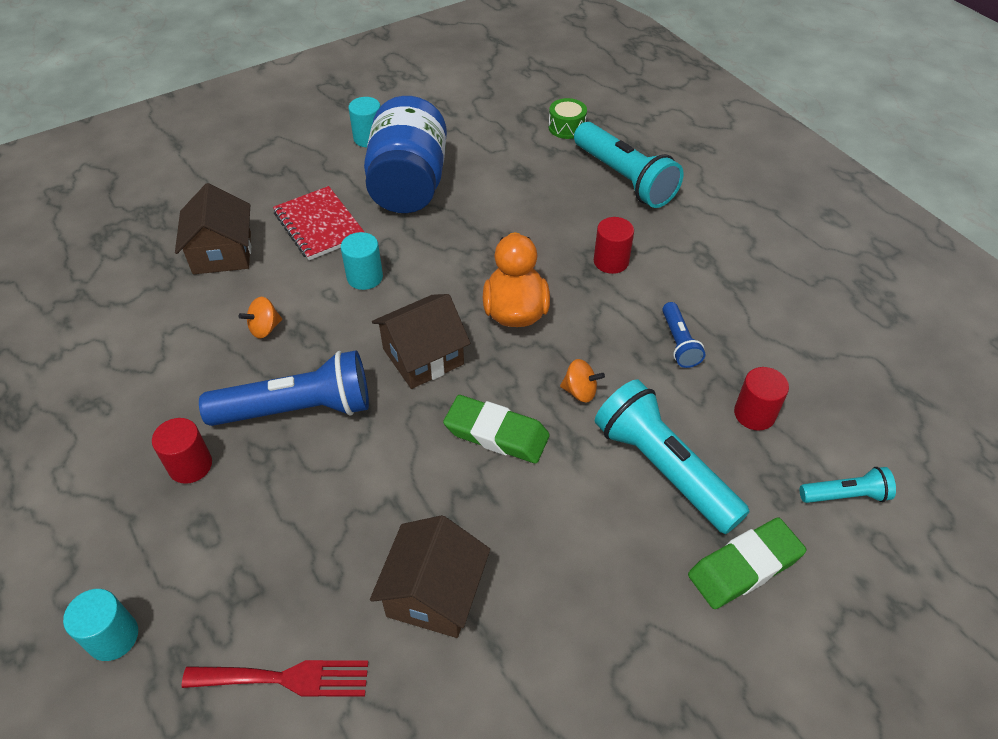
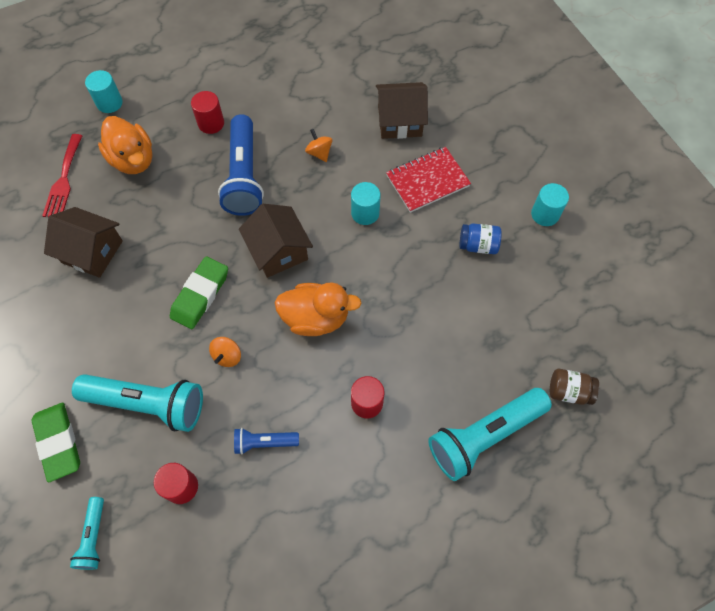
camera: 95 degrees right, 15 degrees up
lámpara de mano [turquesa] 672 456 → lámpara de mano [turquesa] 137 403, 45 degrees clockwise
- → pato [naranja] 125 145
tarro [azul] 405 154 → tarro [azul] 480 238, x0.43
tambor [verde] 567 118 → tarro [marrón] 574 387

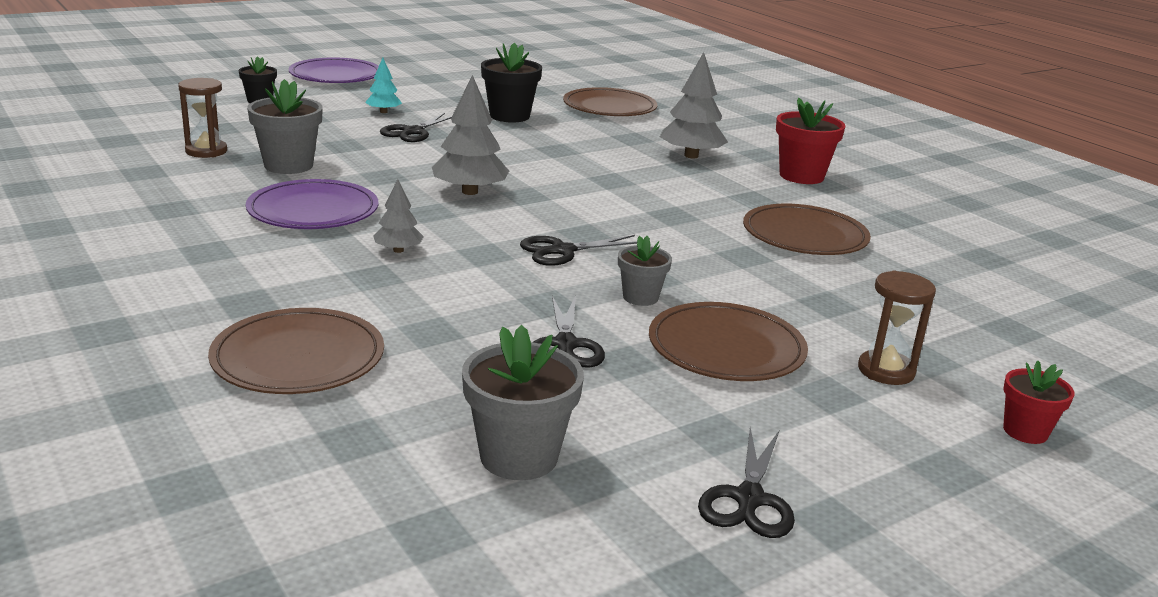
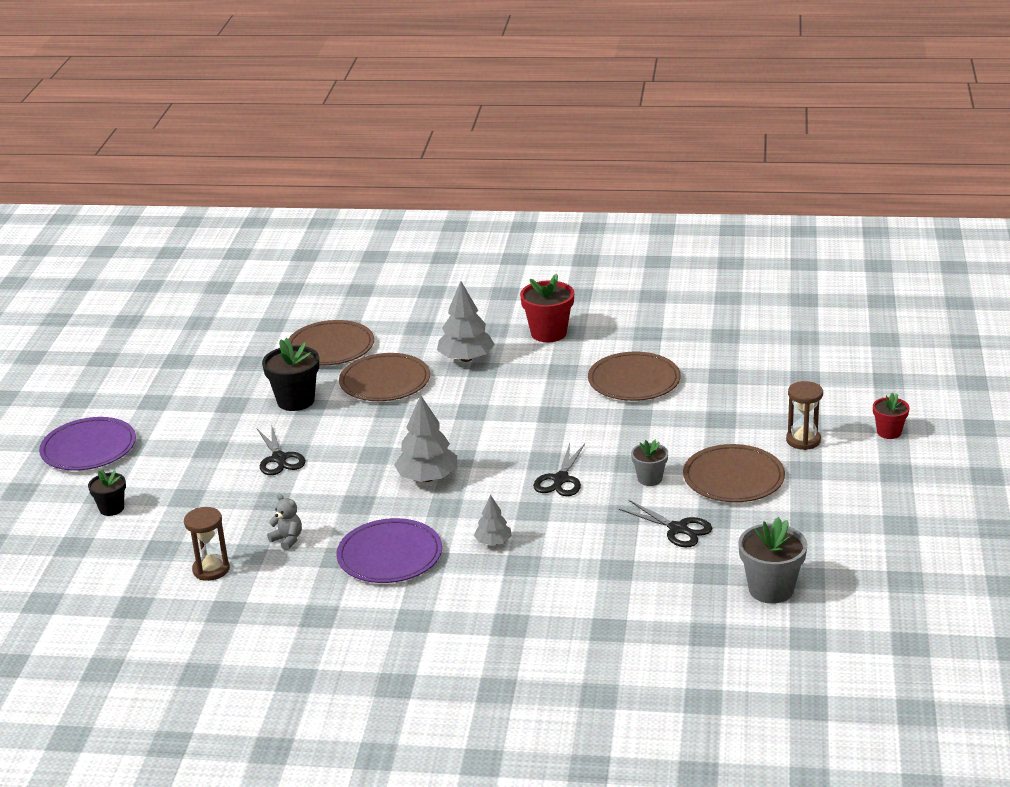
camera: 45 degrees left, 5 degrees up
maceta [gris] 285 126 → osito [gris] 284 522
plato [marrón] 296 351 → plato [marrón] 384 377, moved
árbol [turquesa] 383 85 → -
tijeras [negro] 746 482 → -

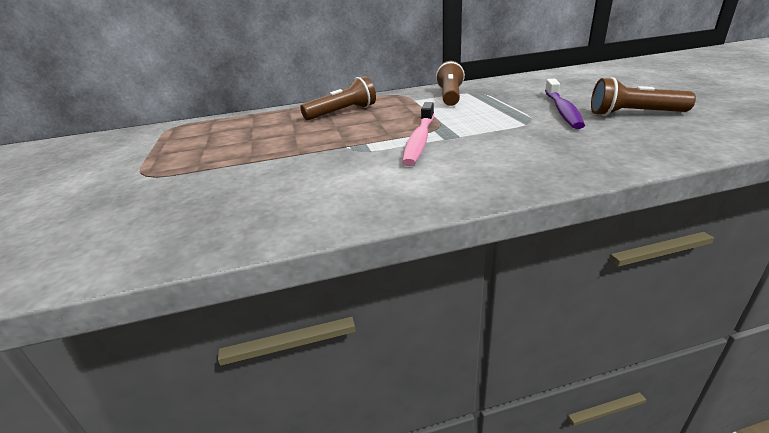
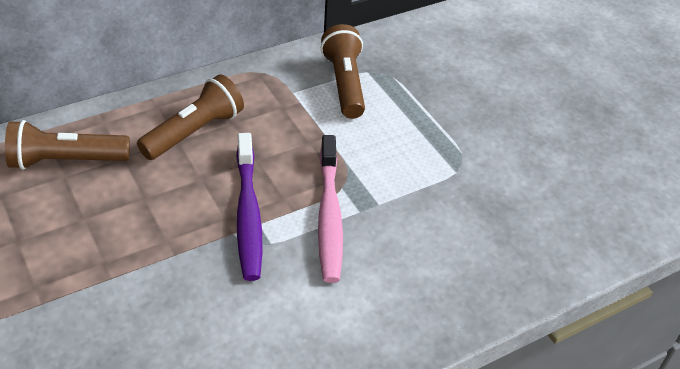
camera: 20 degrees left, 15 degrees up
lámpara de mano [marrón] 643 96 → lámpara de mano [marrón] 67 145, moved
cepillo de dientes [morado] 565 104 → cepillo de dientes [morado] 249 207, moved

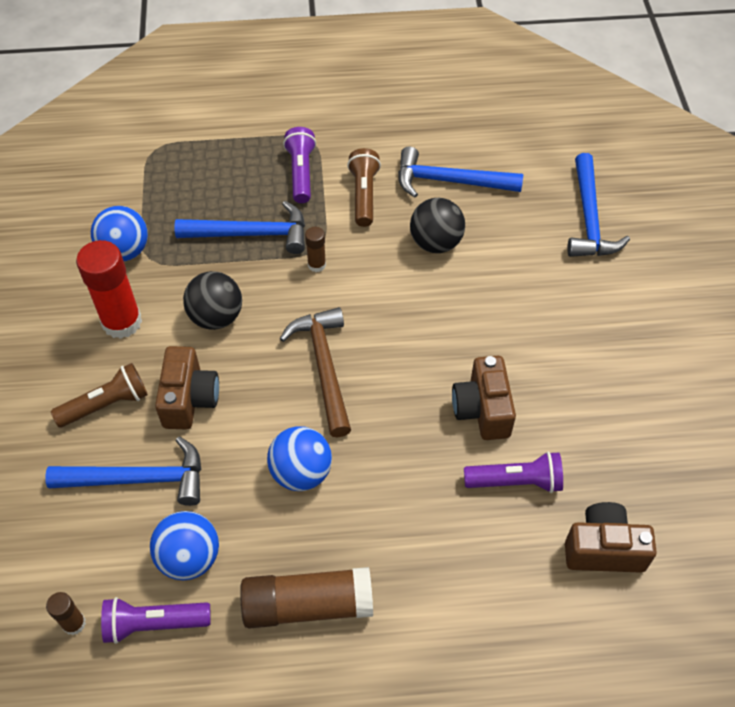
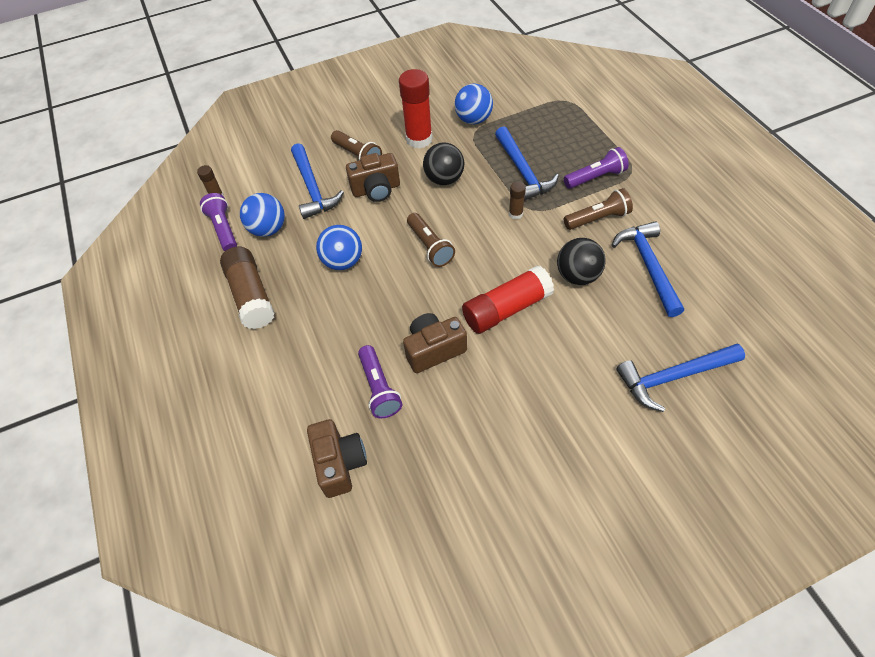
camera: 75 degrees right, 0 degrees up
martillo [marrón] 315 372 → lámpara de mano [marrón] 431 240
- → barra de pegamento [rojo] 508 299

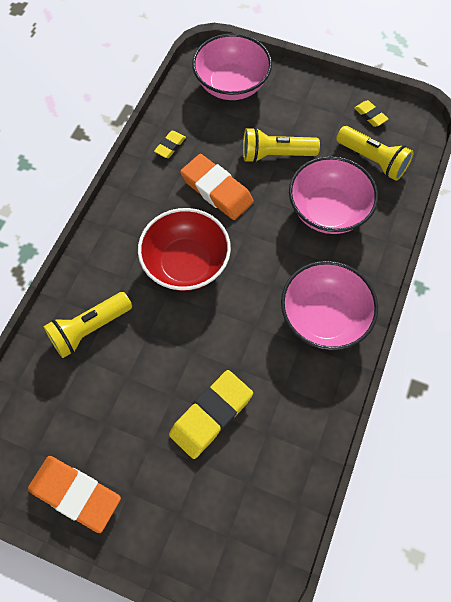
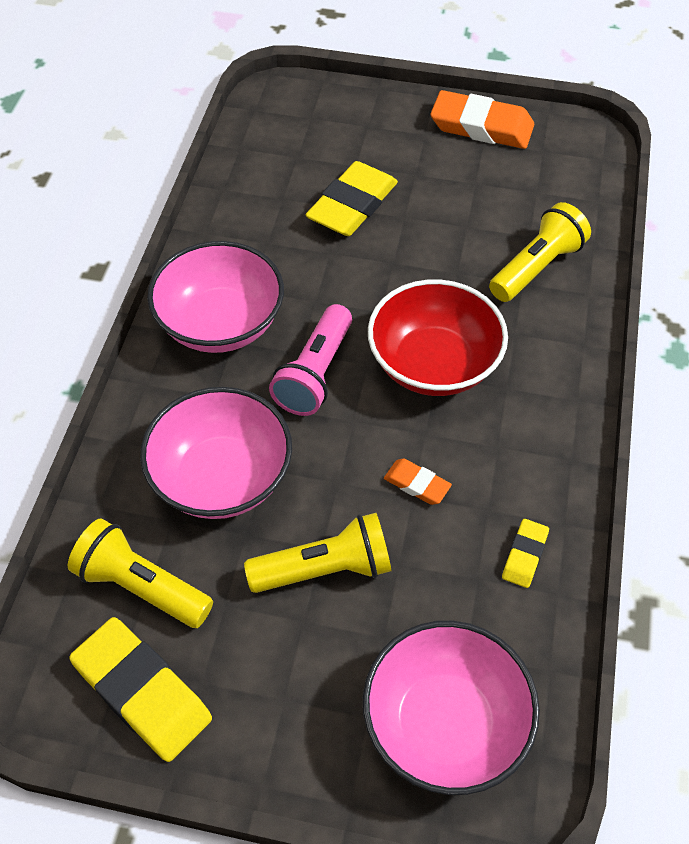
camera: 170 degrees right, 10 degrees down
goma de borrar [amarillo] 371 113 → goma de borrar [amarillo] 140 689, x2.00
- → lámpara de mano [rosa] 310 360
goma de borrar [naranja] 217 187 → goma de borrar [naranja] 418 482, x0.50

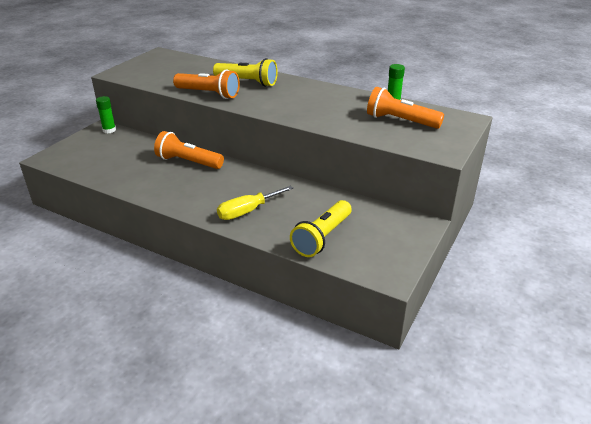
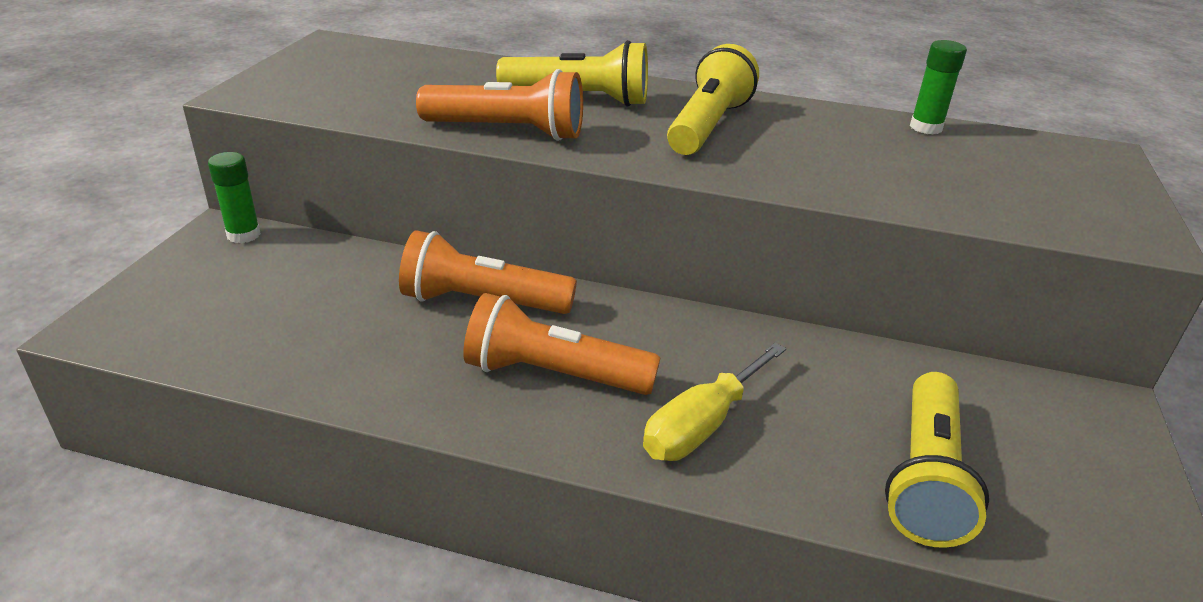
camera: 15 degrees left, 0 degrees up
lámpara de mano [naranja] 405 108 → lámpara de mano [naranja] 561 344, moved
- → lámpara de mano [amarillo] 713 99

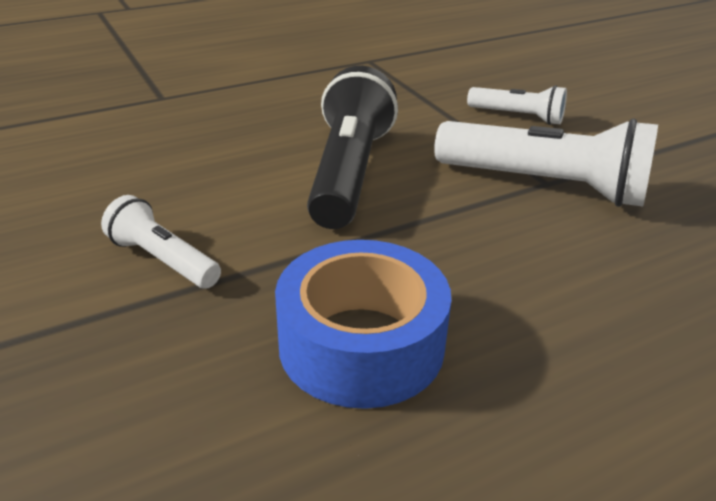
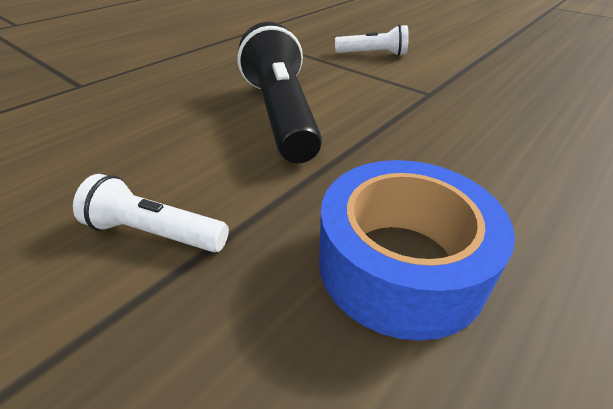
camera: 20 degrees left, 5 degrees up
lámpara de mano [blanco] 546 163 → -

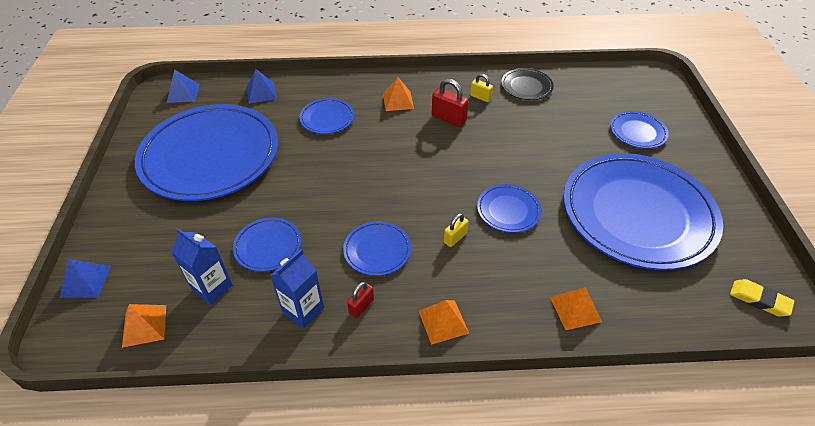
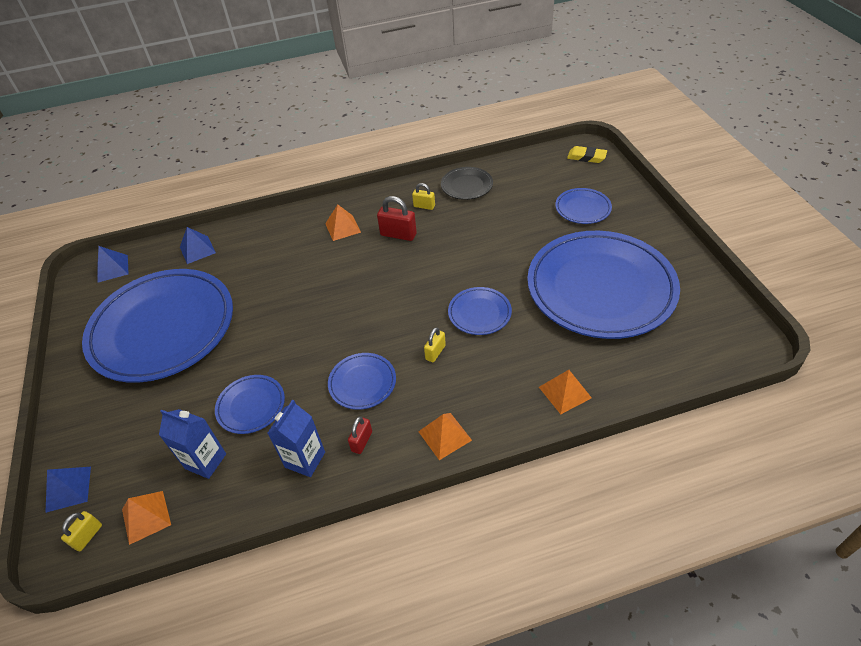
camera: 10 degrees left, 0 degrees up
- → candado [amarillo] 81 531
goma de borrar [amarillo] 762 297 → goma de borrar [amarillo] 587 154, moved
plato [azul] 326 116 → -

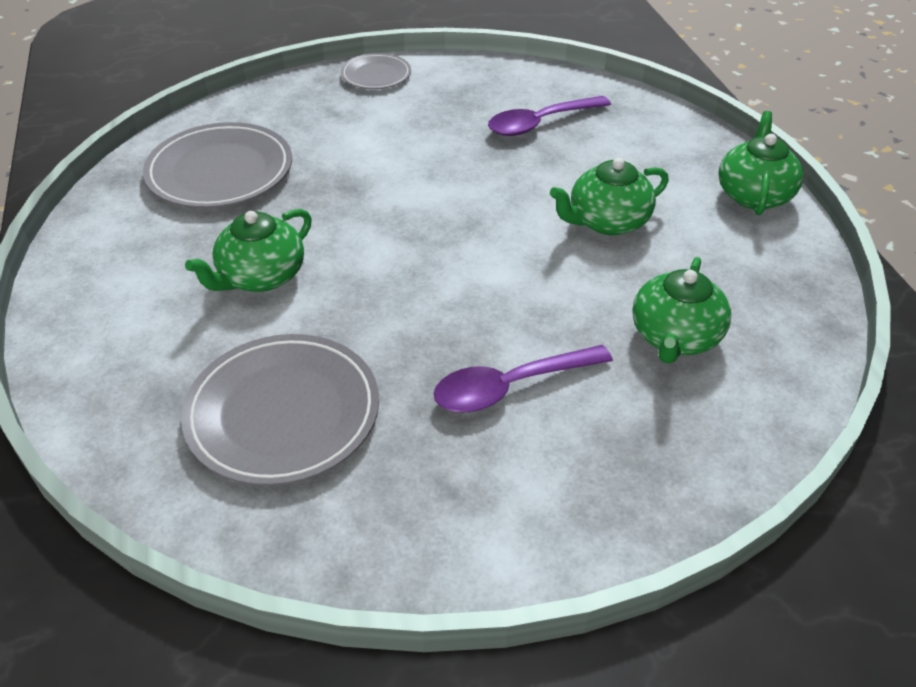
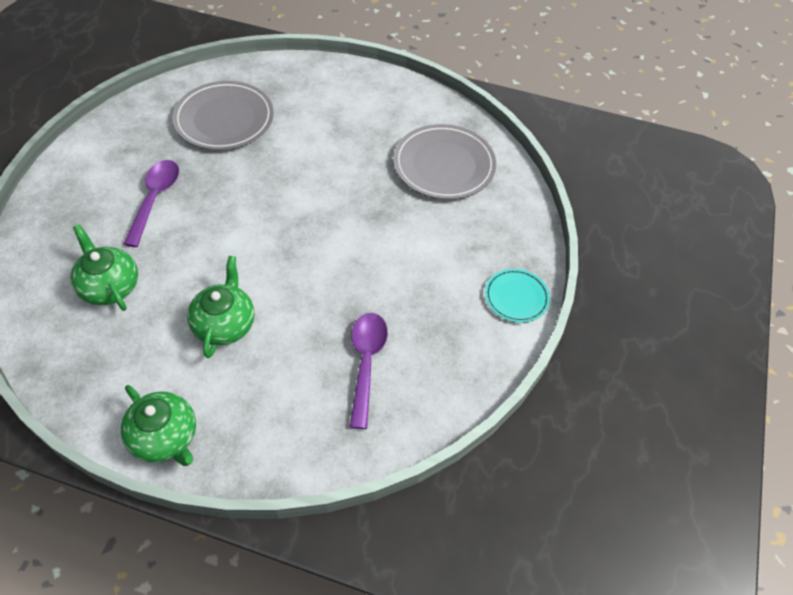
camera: 120 degrees right, 10 degrees up
plato [gris] 376 71 → plato [turquesa] 517 296
tetera [verde] 248 250 → -

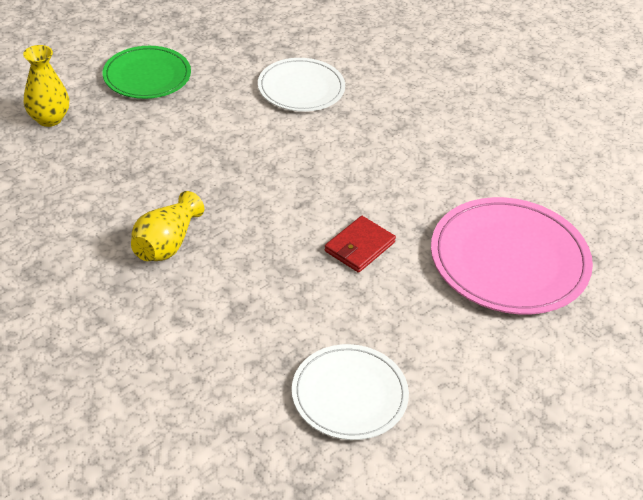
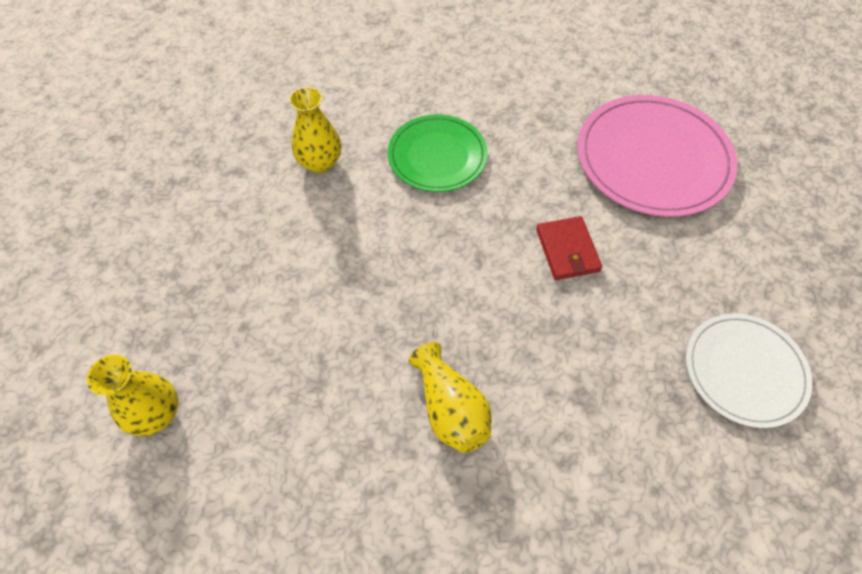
camera: 50 degrees left, 15 degrees up
plato [blanco] 301 85 → florero [amarillo] 315 129
plato [verde] 147 72 → plato [verde] 438 153, moved

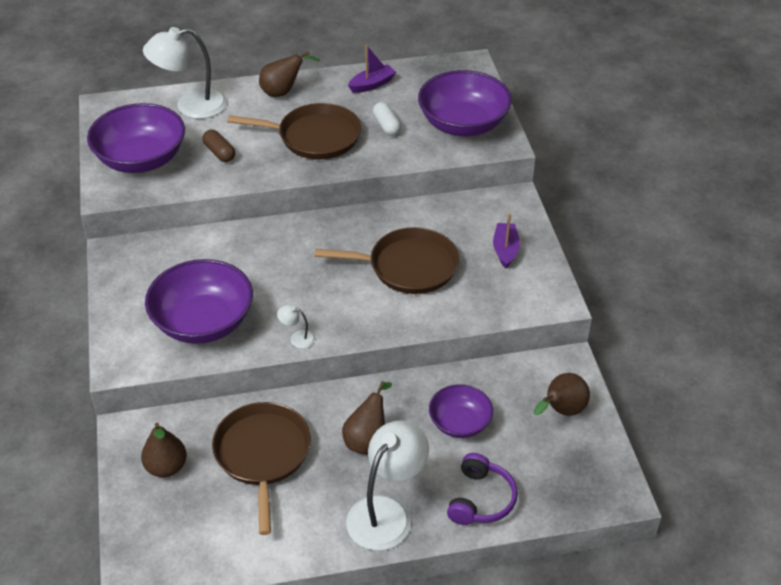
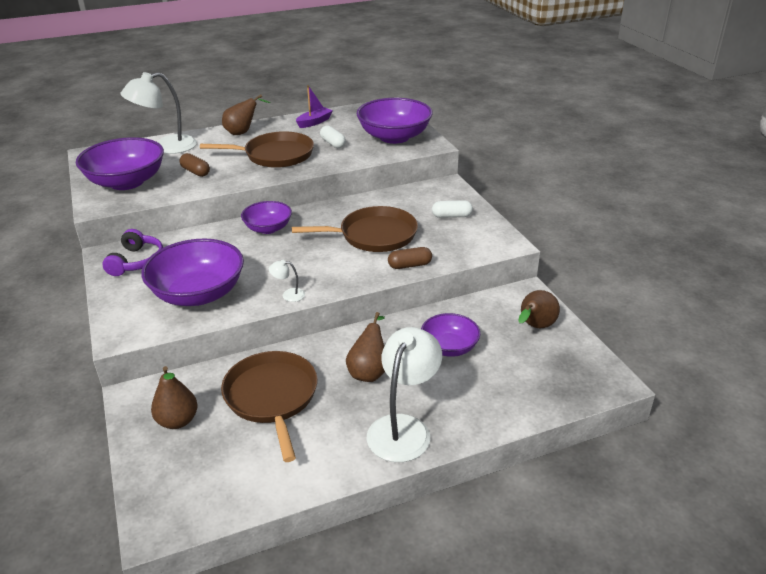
camera: 10 degrees left, 10 degrees down
auriculares [morado] 482 489 → auriculares [morado] 132 252, moved
- → cuenco [morado] 266 217
- → cápsula [marrón] 410 258
barco [morado] 506 240 → cápsula [blanco] 452 209

